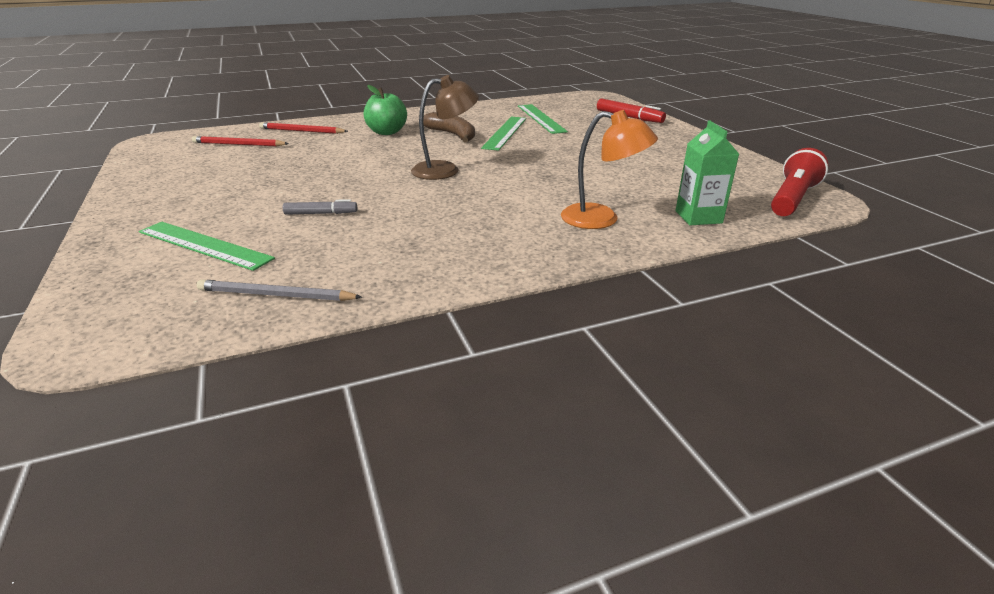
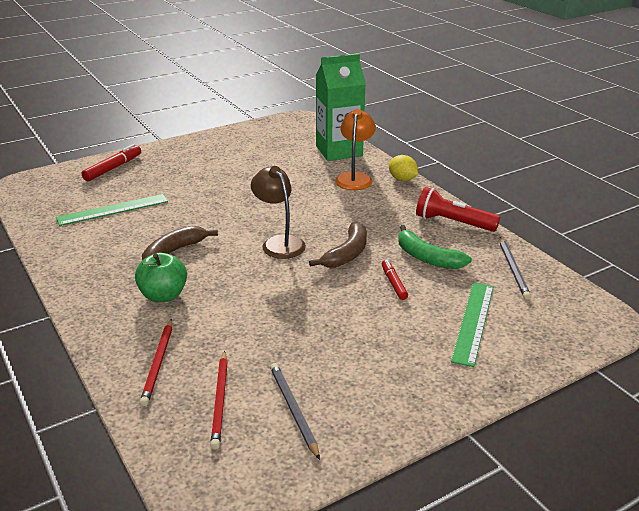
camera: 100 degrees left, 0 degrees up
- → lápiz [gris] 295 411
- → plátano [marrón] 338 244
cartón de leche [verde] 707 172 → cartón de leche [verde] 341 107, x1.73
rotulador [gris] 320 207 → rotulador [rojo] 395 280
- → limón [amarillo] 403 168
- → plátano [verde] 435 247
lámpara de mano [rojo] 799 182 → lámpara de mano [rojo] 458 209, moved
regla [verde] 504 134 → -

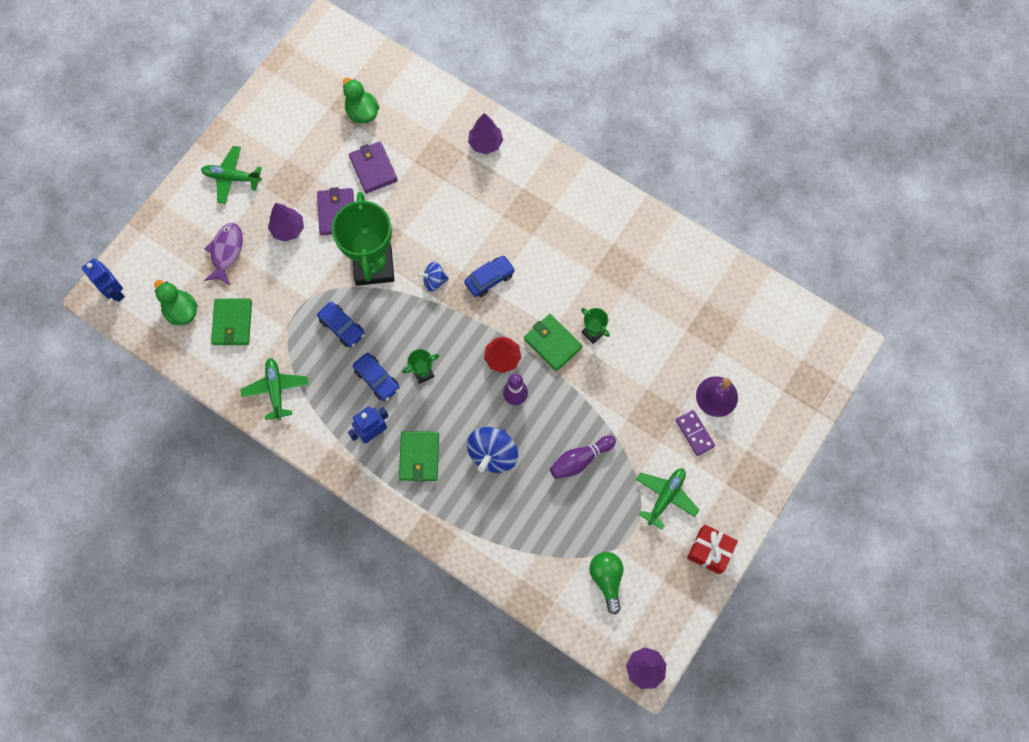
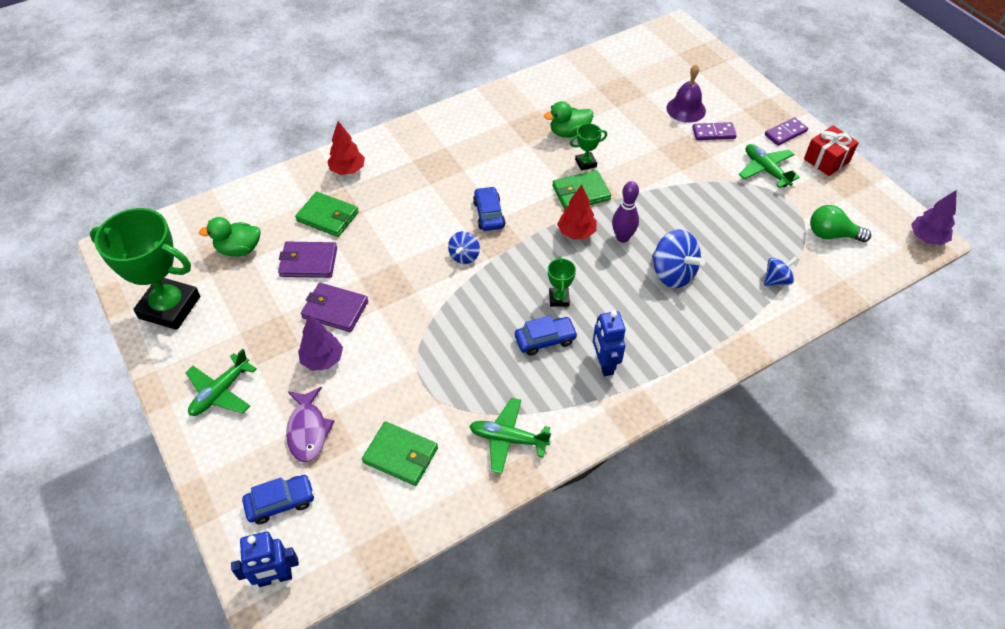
camera: 65 degrees left, 20 degrees down
trofeo [verde] 363 239 → trofeo [verde] 145 269, moved
coche [azul] 341 324 → coche [azul] 278 499, moved
pez [morado] 223 254 → pez [morado] 310 424, 135 degrees counterclockwise
cartera [verde] 419 456 → cartera [verde] 327 214, moved
árbol [morado] 485 133 → árbol [rojo] 346 148
pato [verde] 176 302 → pato [verde] 568 119, moved
- → peonza [azul] 781 271
- → ficha de dominó [morado] 786 131
bolo [morado] 583 457 → -

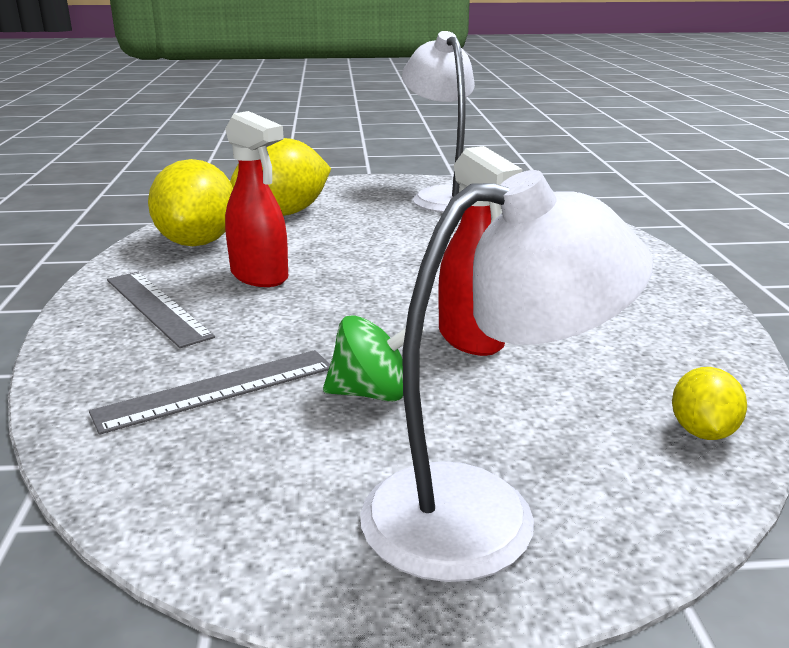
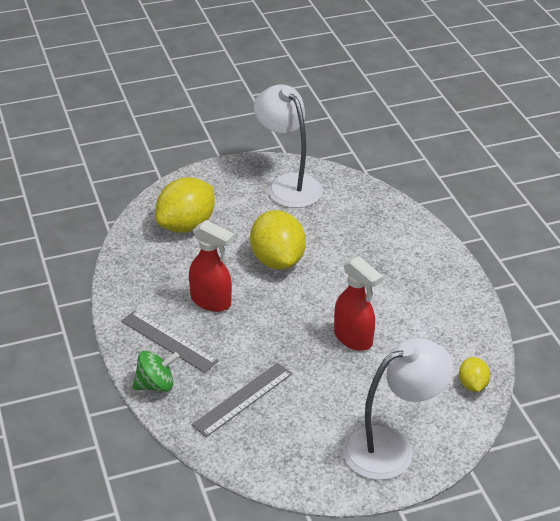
camera: 15 degrees left, 15 degrees up
peonza [verde] 373 358 → peonza [verde] 155 371, moved
limón [amarillo] 190 202 → limón [amarillo] 278 240, moved

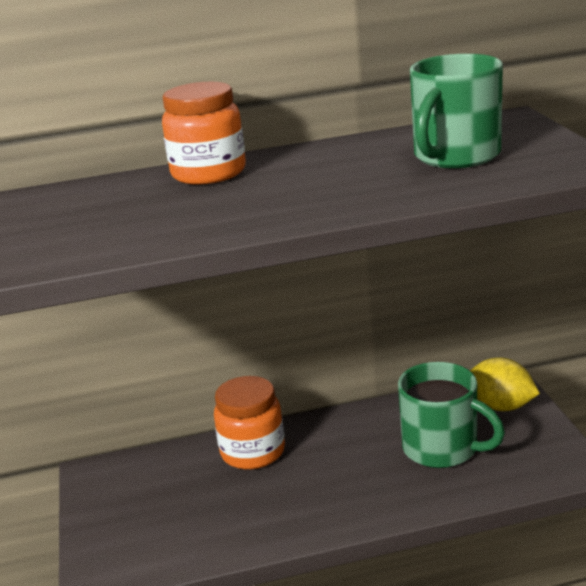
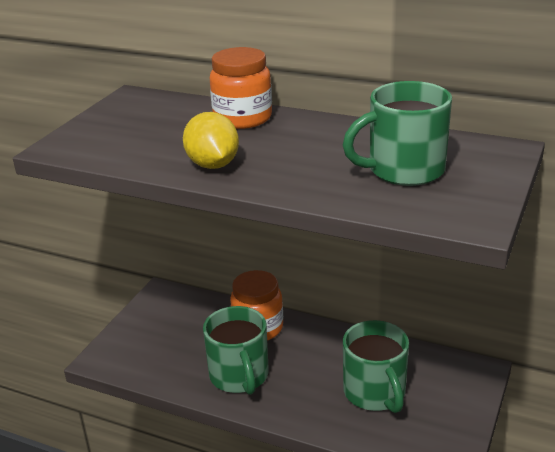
camera: 35 degrees right, 5 degrees up
limón [amarillo] 505 384 → limón [amarillo] 211 140, moved
- → taza [verde] 236 350

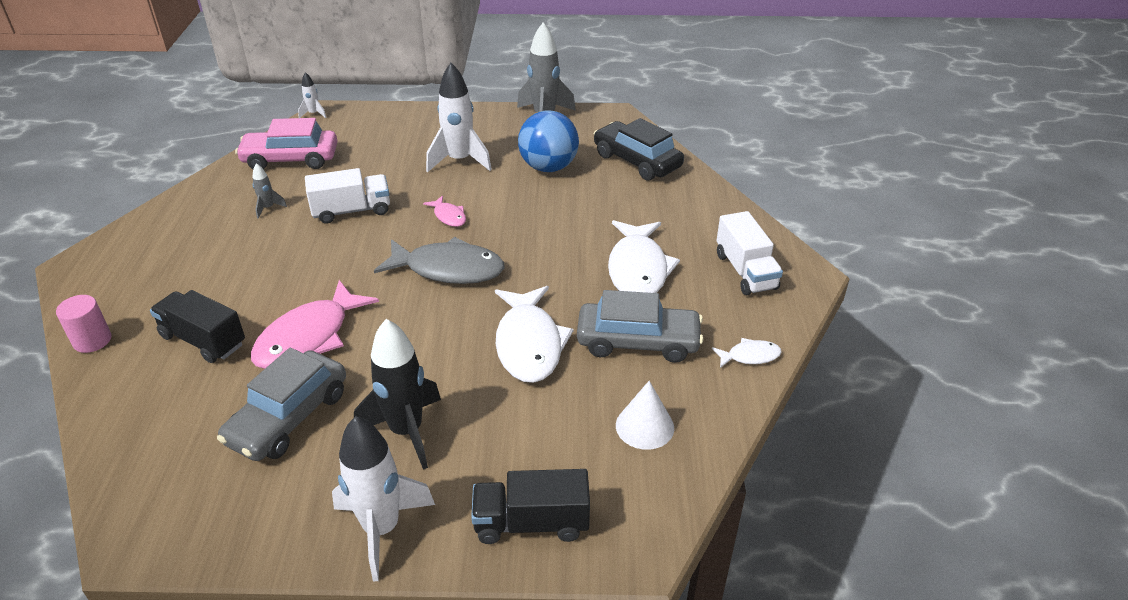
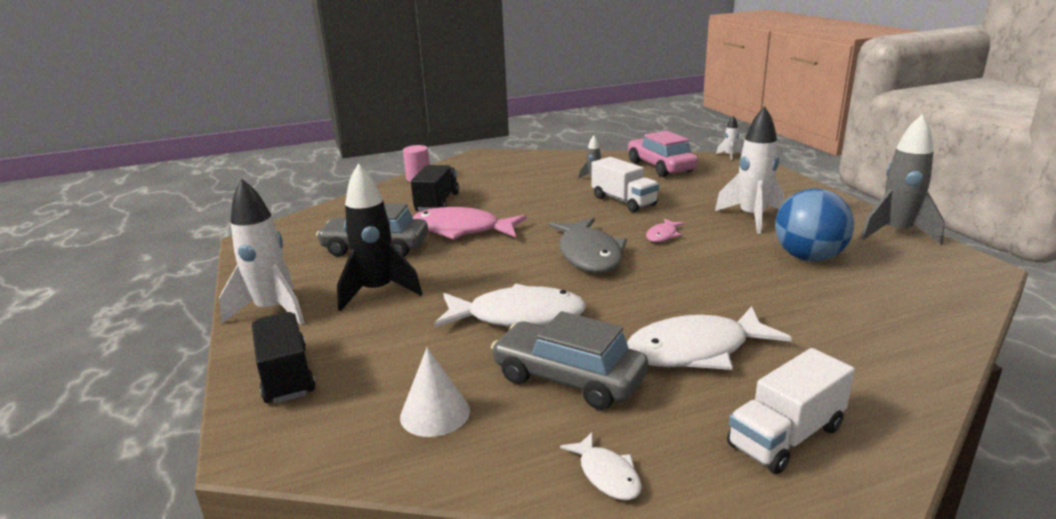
camera: 70 degrees right, 15 degrees down
pez [blanco] 534 334 → pez [blanco] 510 306, 150 degrees counterclockwise
coche [gris] 640 326 → coche [gris] 569 360, 135 degrees clockwise
coche [negro] 638 149 → -

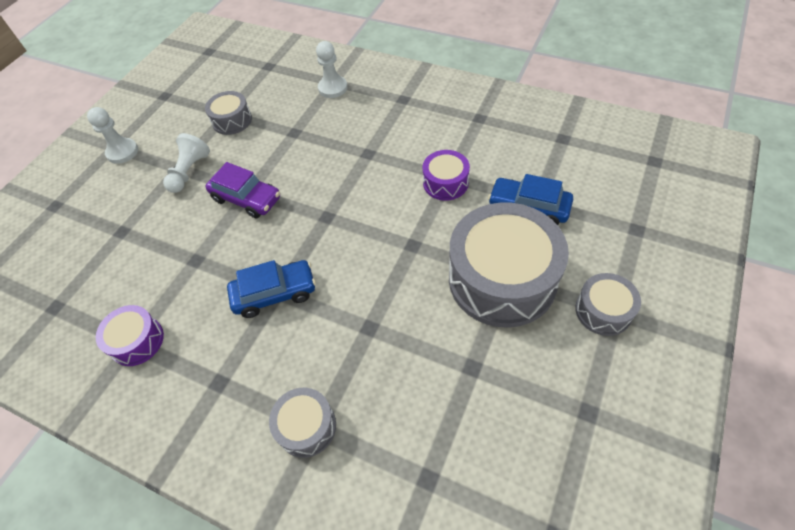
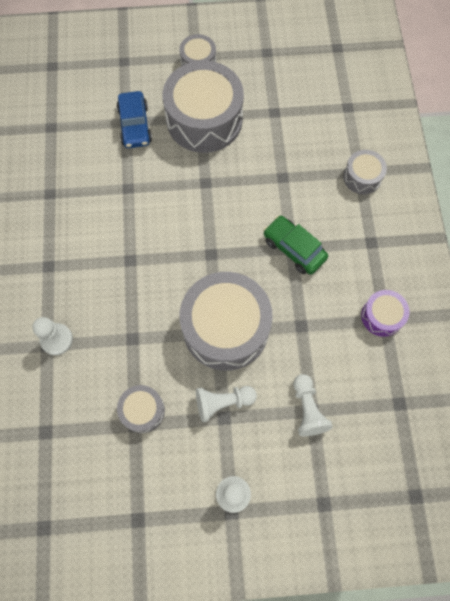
camera: 125 degrees left, 15 degrees up
coche [morado] 242 190 → tambor [gris] 226 321
coche [azul] 271 289 → coche [verde] 295 245
- → peón [blanco] 313 405
tambor [morado] 446 175 → -

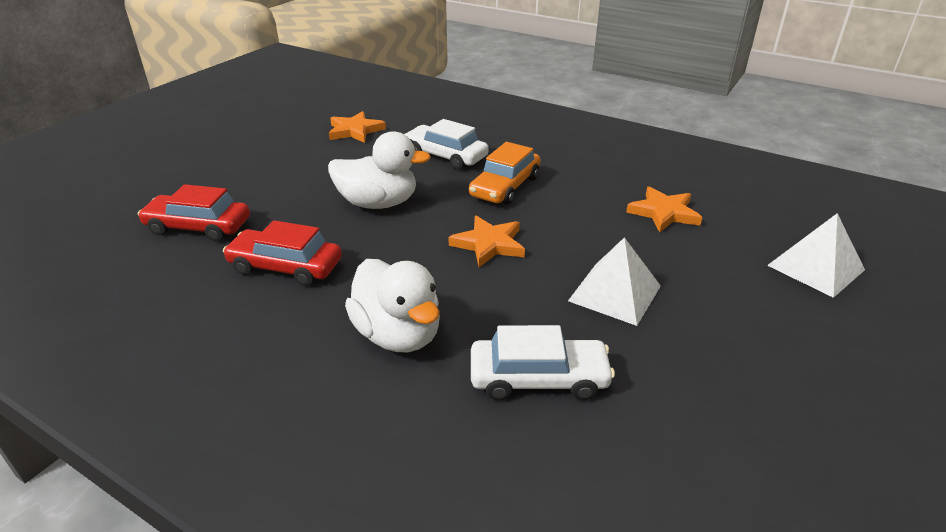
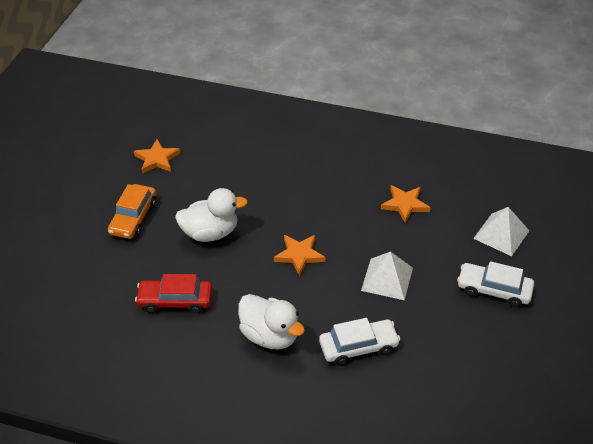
camera: 15 degrees left, 10 degrees up
coche [naranja] 504 173 → coche [naranja] 132 211, moved
coche [blanco] 446 144 → coche [blanco] 495 284, moved
coche [rojo] 194 213 → -

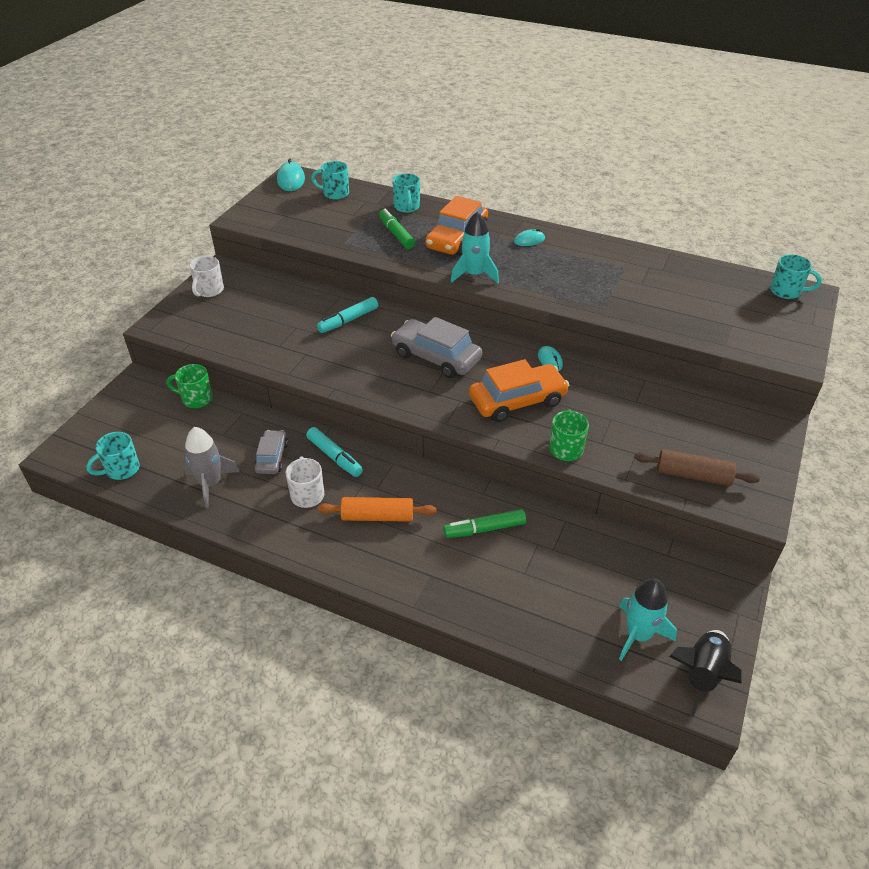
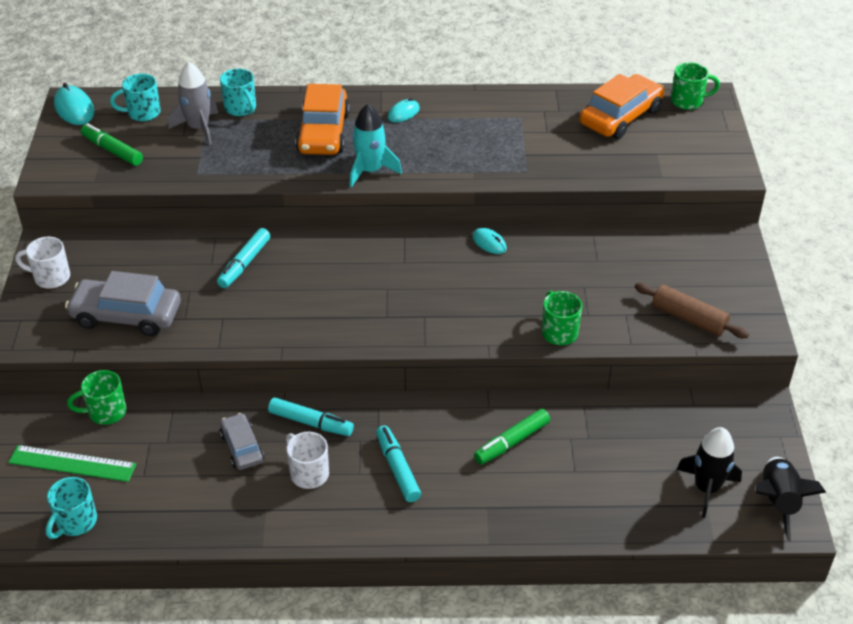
camera: 25 degrees left, 0 degrees up
- → regla [verde] 72 463
taza [blanco] 206 276 → taza [blanco] 42 263, 105 degrees clockwise
coche [gris] 436 347 → coche [gris] 123 303, moved
rotulador [verde] 397 229 → rotulador [verde] 112 144, moved
cohete [gris] 212 467 → cohete [gris] 193 103, moved
rodillo [naranja] 377 509 → rotulador [turquesa] 398 463
coche [naranja] 519 390 → coche [naranja] 622 106, moved
rodillo [marrón] 697 467 → rodillo [marrón] 692 310, 45 degrees clockwise
taza [turquesa] 796 276 → taza [verde] 695 86
cohete [turquesa] 648 620 → cohete [negro] 709 472

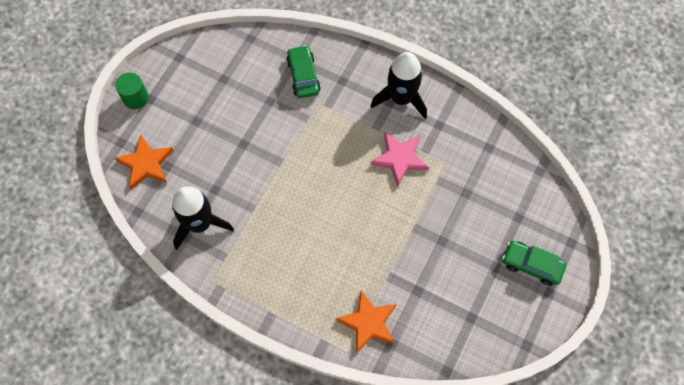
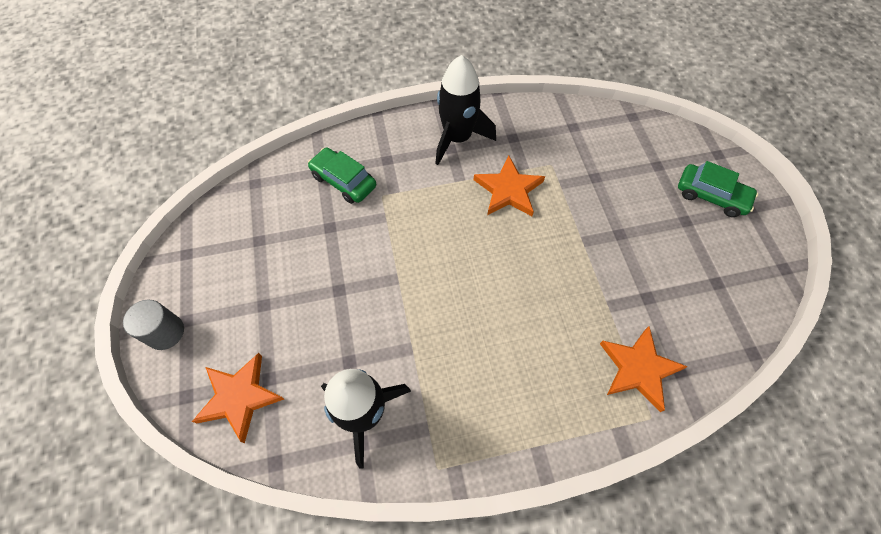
camera: 40 degrees left, 5 degrees down
cilindro [verde] 131 91 → cilindro [gris] 153 325
estrella [rosa] 399 159 → estrella [naranja] 509 186
coche [verde] 534 263 → coche [verde] 718 189, 135 degrees counterclockwise

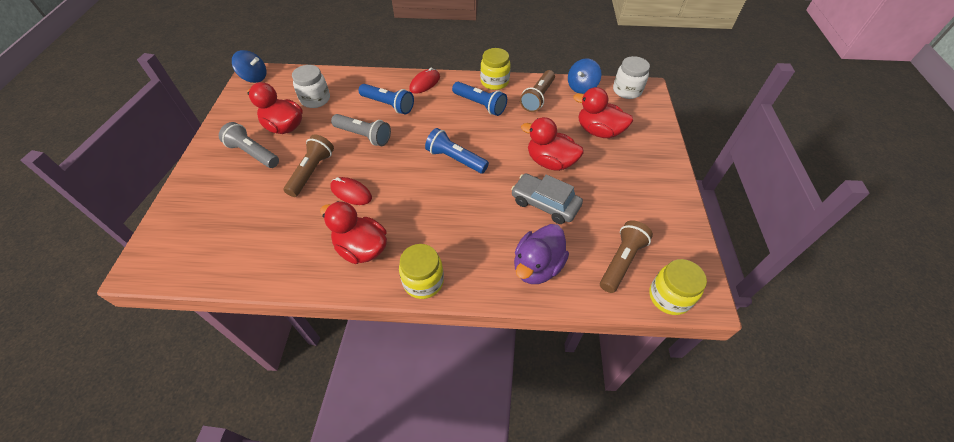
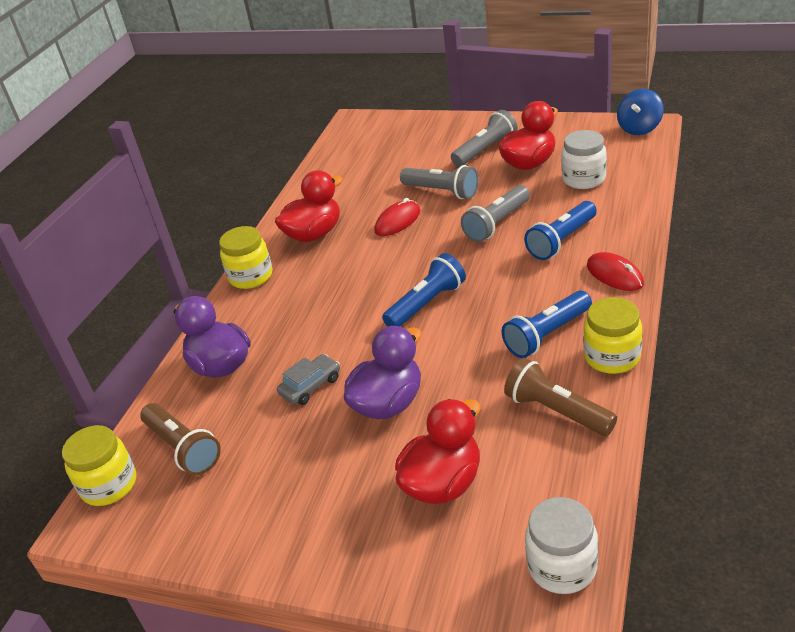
camera: 110 degrees right, 15 degrees down
coche [gris] 547 199 → coche [gris] 308 379, x0.65
pato [rojo] 552 144 → pato [morado] 383 372
lámpara de mano [marrón] 309 165 → lámpara de mano [gris] 439 182
peonza [azul] 584 76 → -

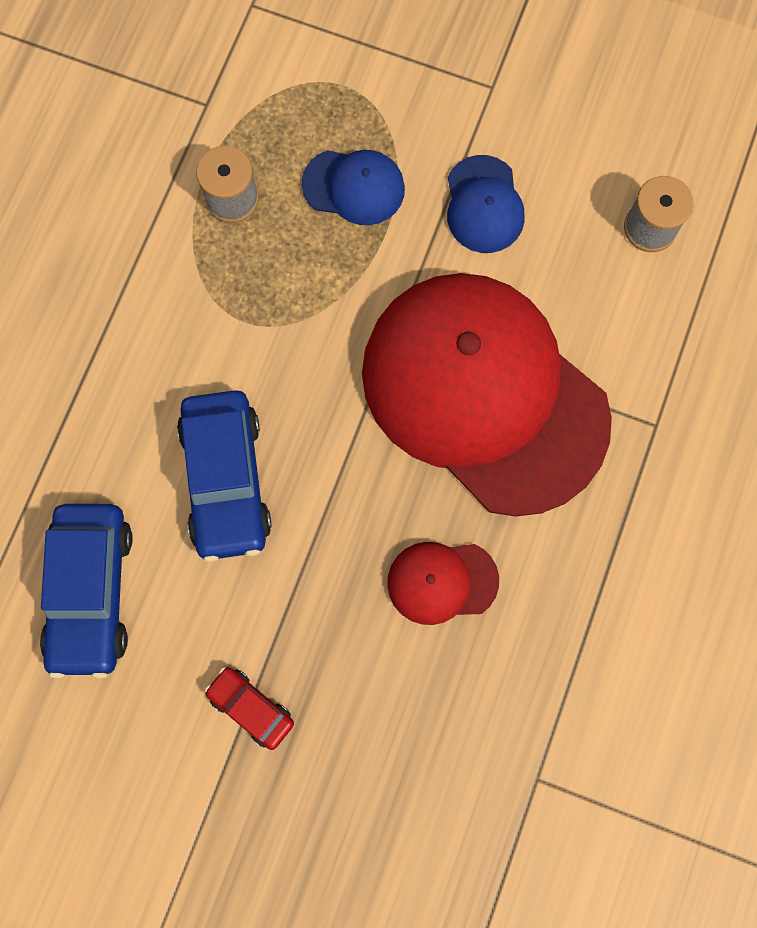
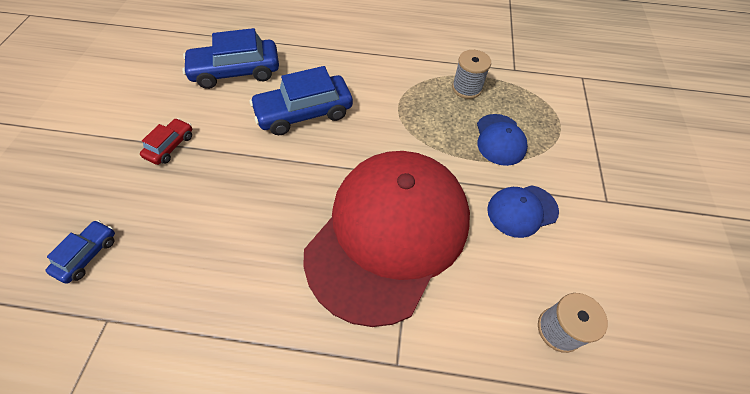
camera: 75 degrees right, 20 degrees down
- → coche [azul] 80 252
gorra [rojo] 443 583 → -

